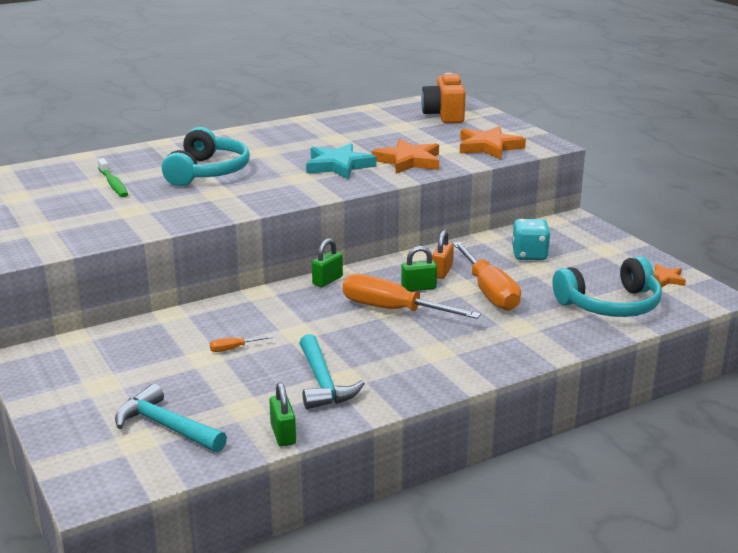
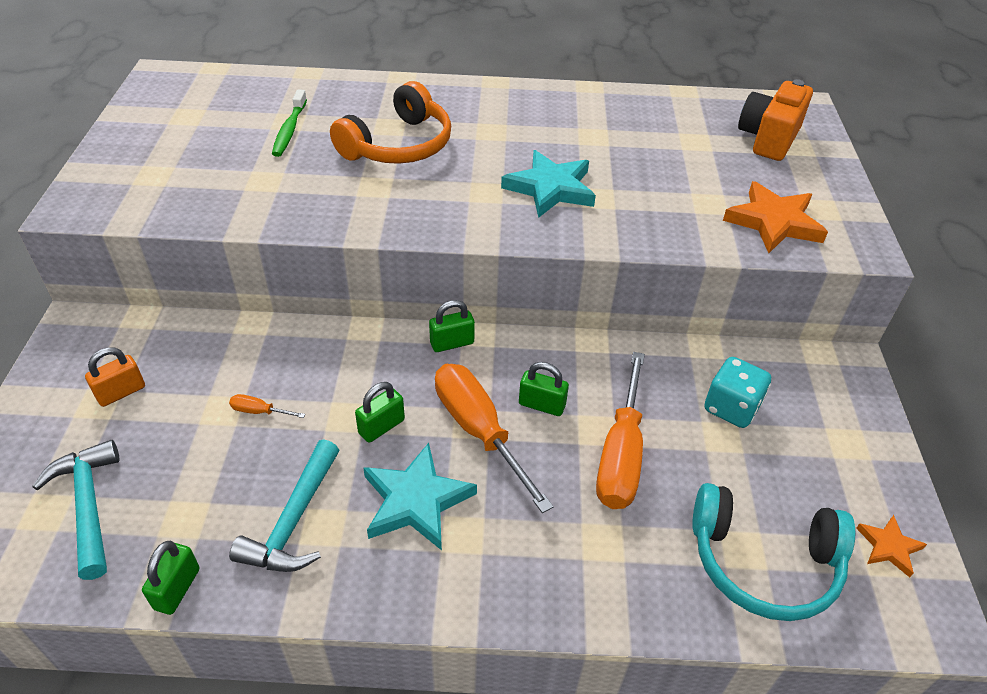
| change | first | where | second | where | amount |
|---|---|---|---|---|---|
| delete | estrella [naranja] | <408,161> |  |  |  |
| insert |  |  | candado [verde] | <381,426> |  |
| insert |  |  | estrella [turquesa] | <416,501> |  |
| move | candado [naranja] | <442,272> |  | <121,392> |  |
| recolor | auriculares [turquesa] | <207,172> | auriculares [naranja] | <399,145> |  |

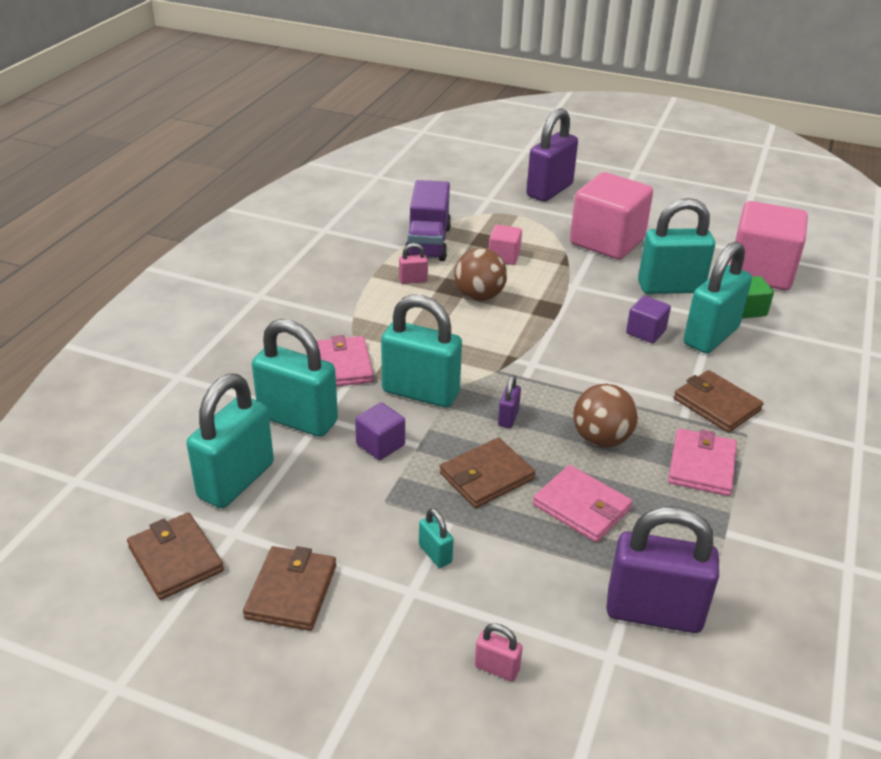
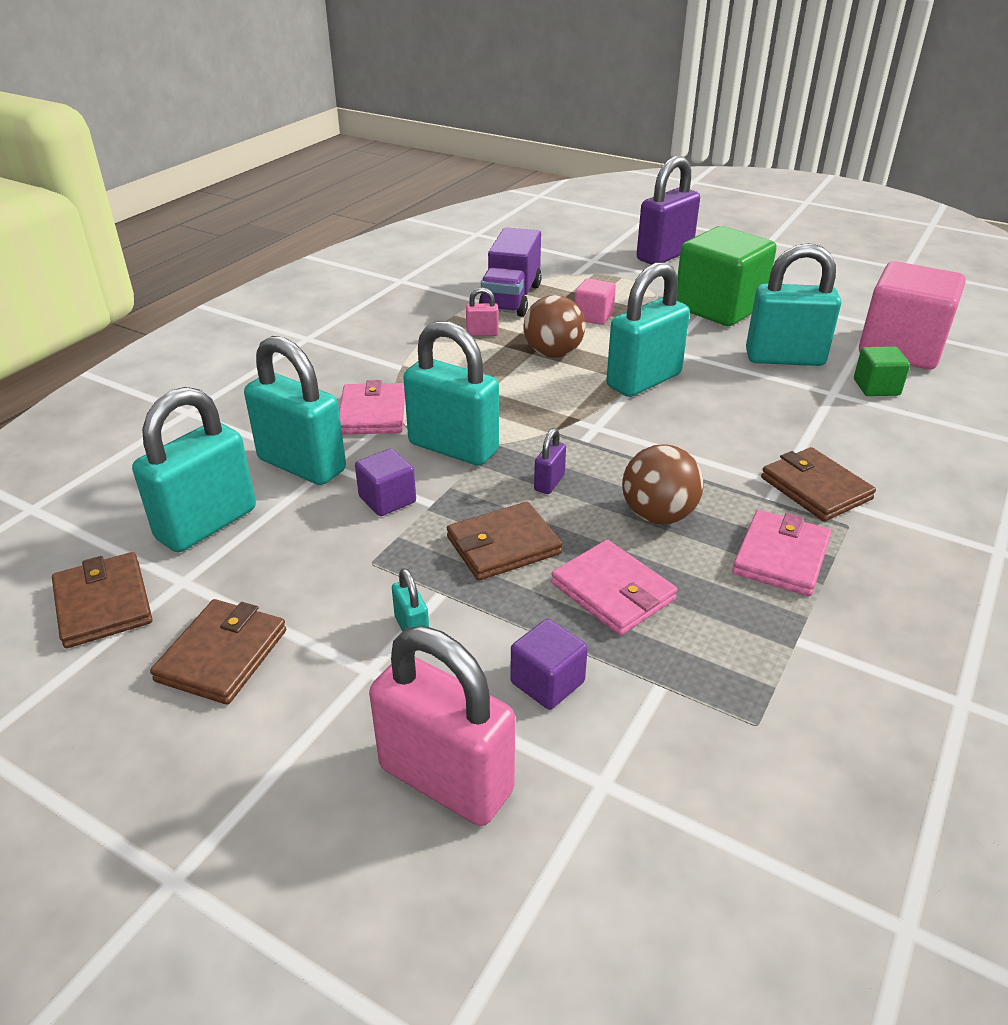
| change | first | where | second | where | amount |
|---|---|---|---|---|---|
| delete | candado [morado] | <653,612> |  |  |  |
| move | cubo [morado] | <645,332> |  | <547,682> |  |
| move | candado [turquesa] | <710,336> |  | <643,381> |  |
| recolor | cubo [rosa] | <607,241> | cubo [verde] | <719,308> |  |
| resize | candado [rosa] | <497,668> |  | <446,779> | x2.31 |

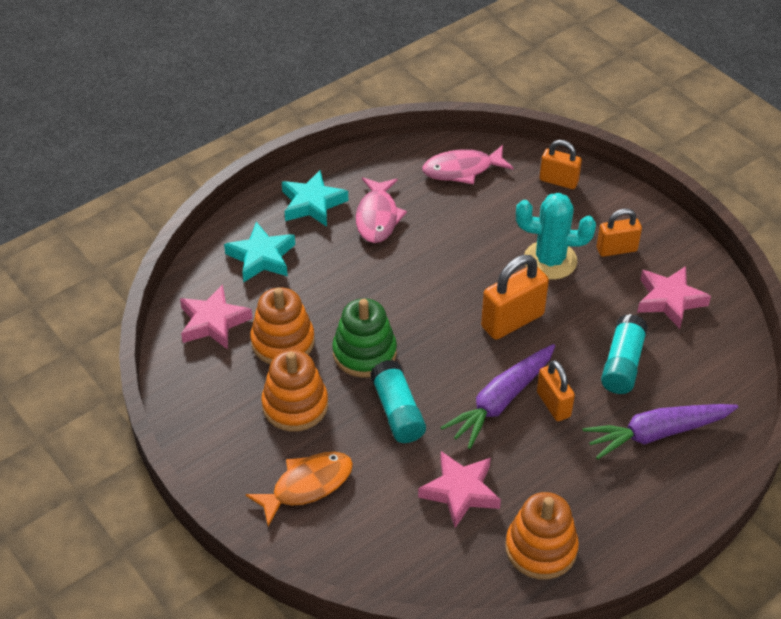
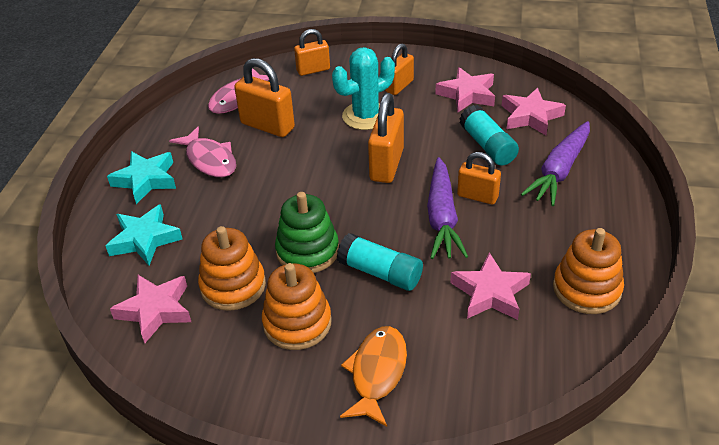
| change | first | where | second | where | amount |
|---|---|---|---|---|---|
| insert |  |  | candado [naranja] | <267,126> |  |
| insert |  |  | estrella [rosa] | <530,116> |  |

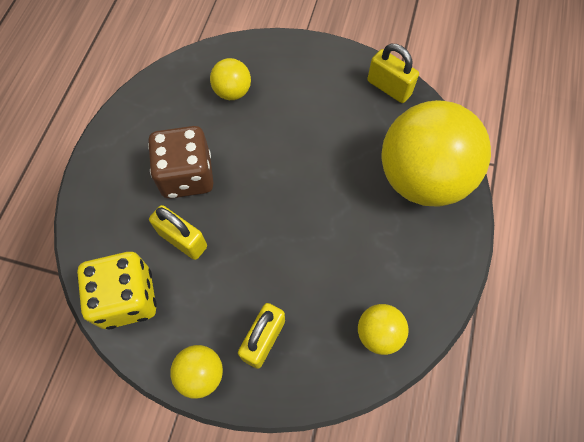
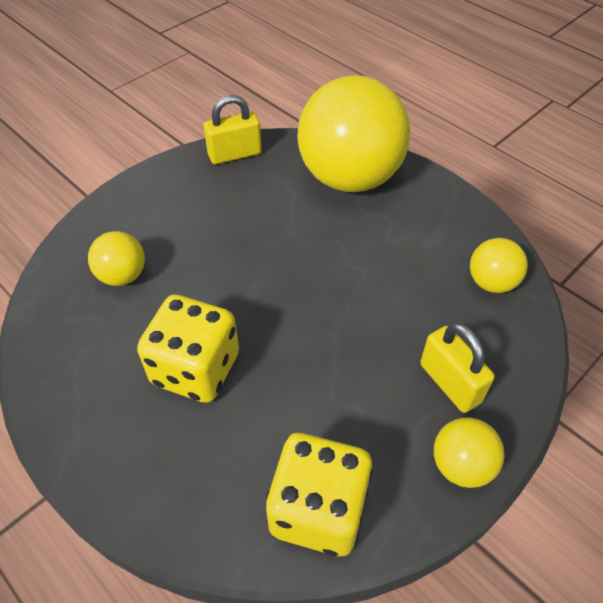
| change | first | where | second | where | amount |
|---|---|---|---|---|---|
| delete | candado [amarillo] | <182,240> |  |  |  |
| recolor | dado [marrón] | <187,176> | dado [amarillo] | <196,369> |  |

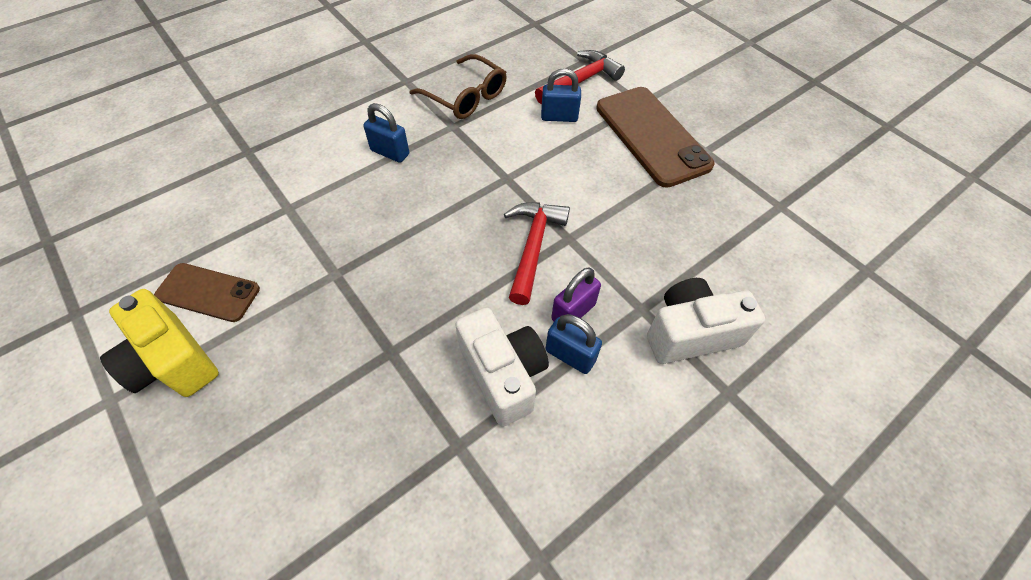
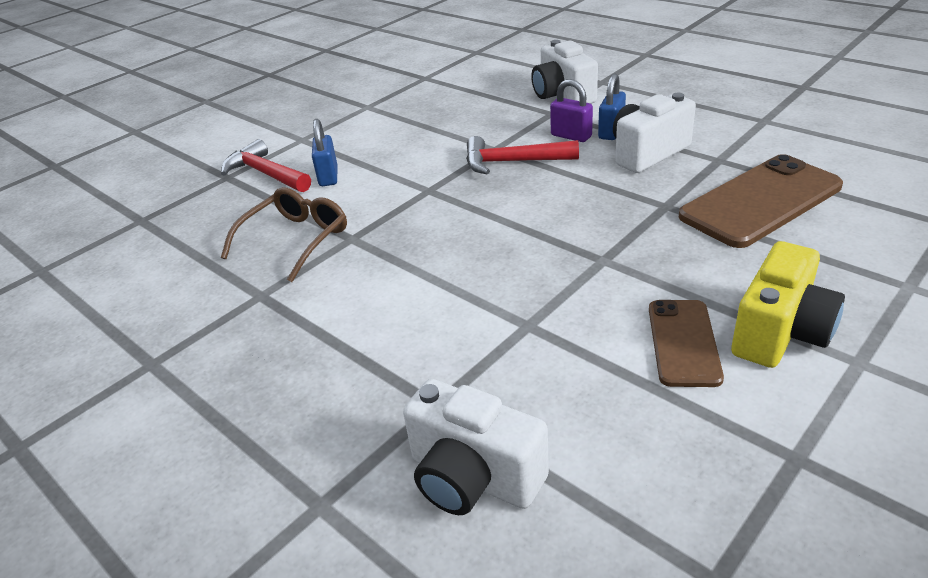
| change | first | where | second | where | amount |
|---|---|---|---|---|---|
| delete | candado [azul] | <390,152> |  |  |  |
| insert |  |  | cámara [blanco] | <473,477> |  |
| move | móvil [marrón] | <652,136> |  | <760,201> |  |

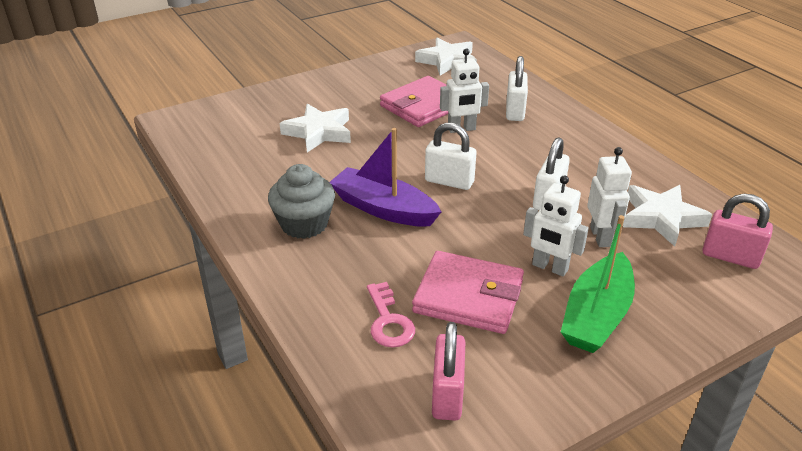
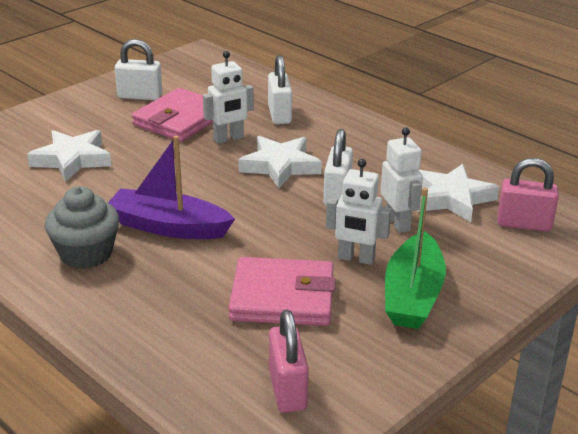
| change | first | where | second | where | amount |
|---|---|---|---|---|---|
| delete | llave [rosa] | <388,321> |  |  |  |
| move | estrella [blanco] | <447,61> |  | <280,166> |  |
| move | candado [blanco] | <449,181> |  | <140,96> |  |

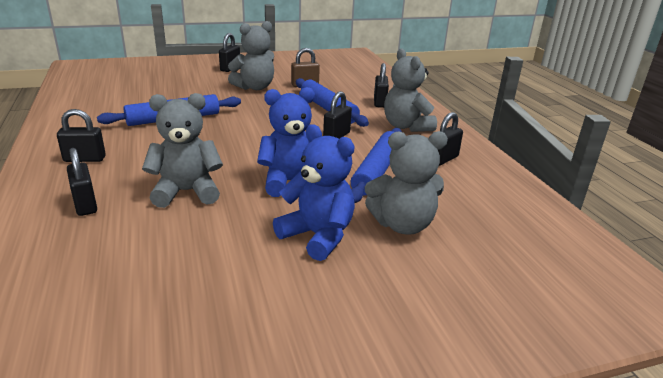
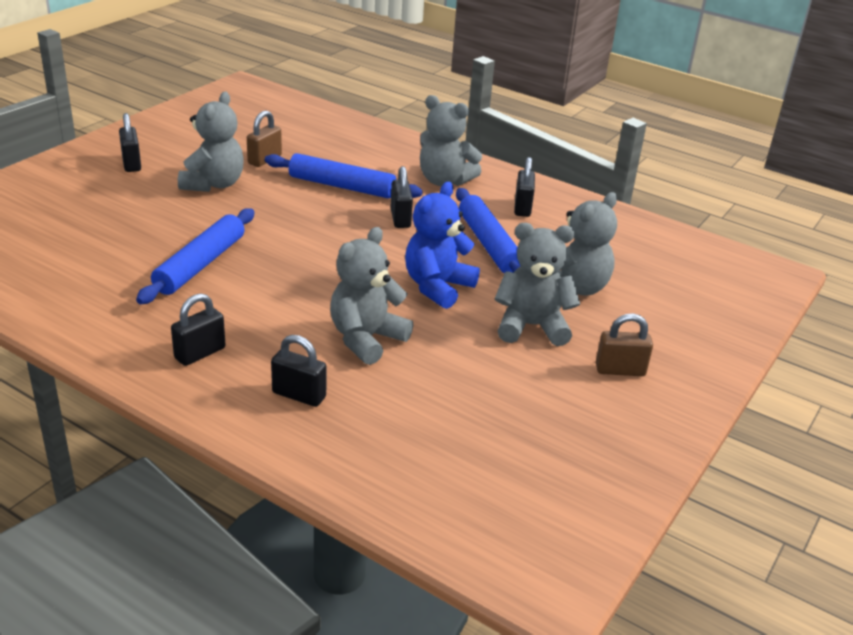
| change | first | where | second | where | amount |
|---|---|---|---|---|---|
| delete | candado [negro] | <380,103> |  |  |  |
| insert |  |  | candado [marrón] | <620,370> |  |
| recolor | osito [azul] | <318,236> | osito [gris] | <531,326> |  |

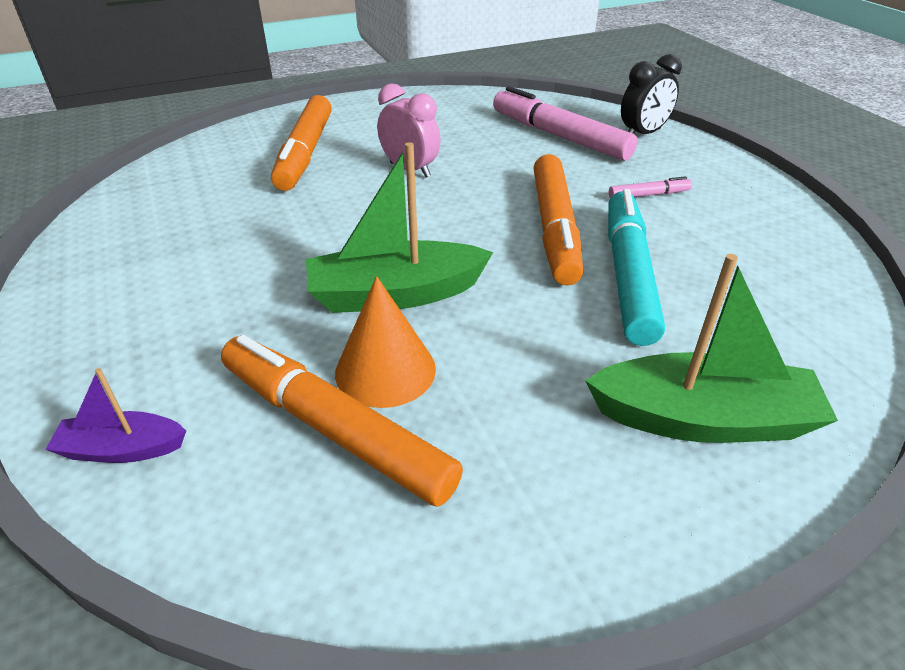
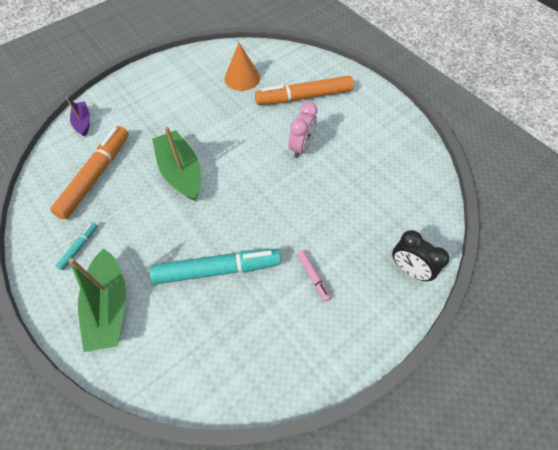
| change | first | where | second | where | amount |
|---|---|---|---|---|---|
| delete | rotulador [rosa] | <560,137> |  |  |  |
| delete | rotulador [naranja] | <554,228> |  |  |  |
| insert |  |  | rotulador [turquesa] | <79,247> |  |
| move | cono [naranja] | <385,370> |  | <242,78> |  |

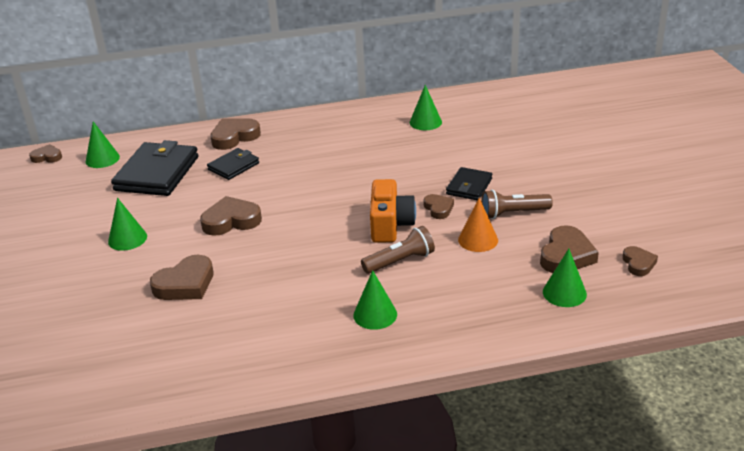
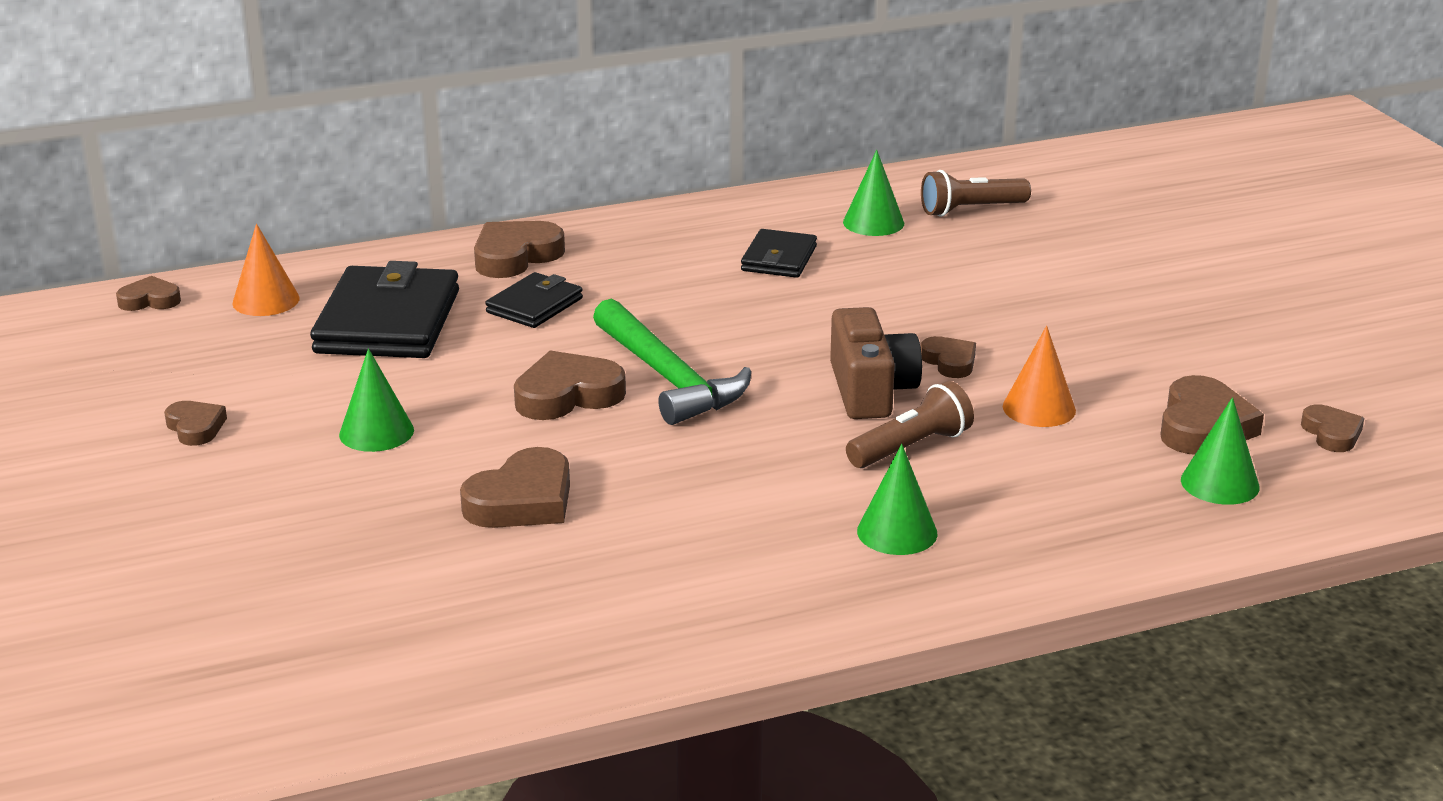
| change | first | where | second | where | amount |
|---|---|---|---|---|---|
| insert |  |  | corazón [marrón] | <195,427> |  |
| insert |  |  | martillo [verde] | <668,378> |  |
| move | cartera [negro] | <469,186> |  | <779,259> |  |
| move | lámpara de mano [marrón] | <513,213> |  | <971,210> |  |
| recolor | cono [verde] | <102,159> | cono [naranja] | <266,300> |  |
| recolor | cámara [naranja] | <390,225> | cámara [marrón] | <870,390> |  |

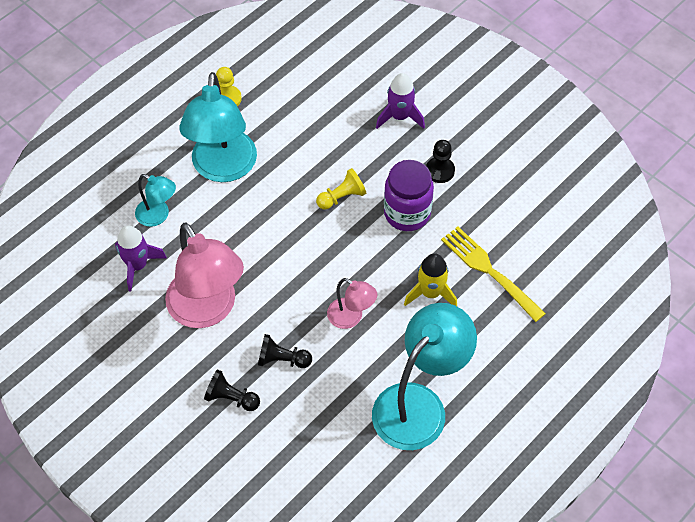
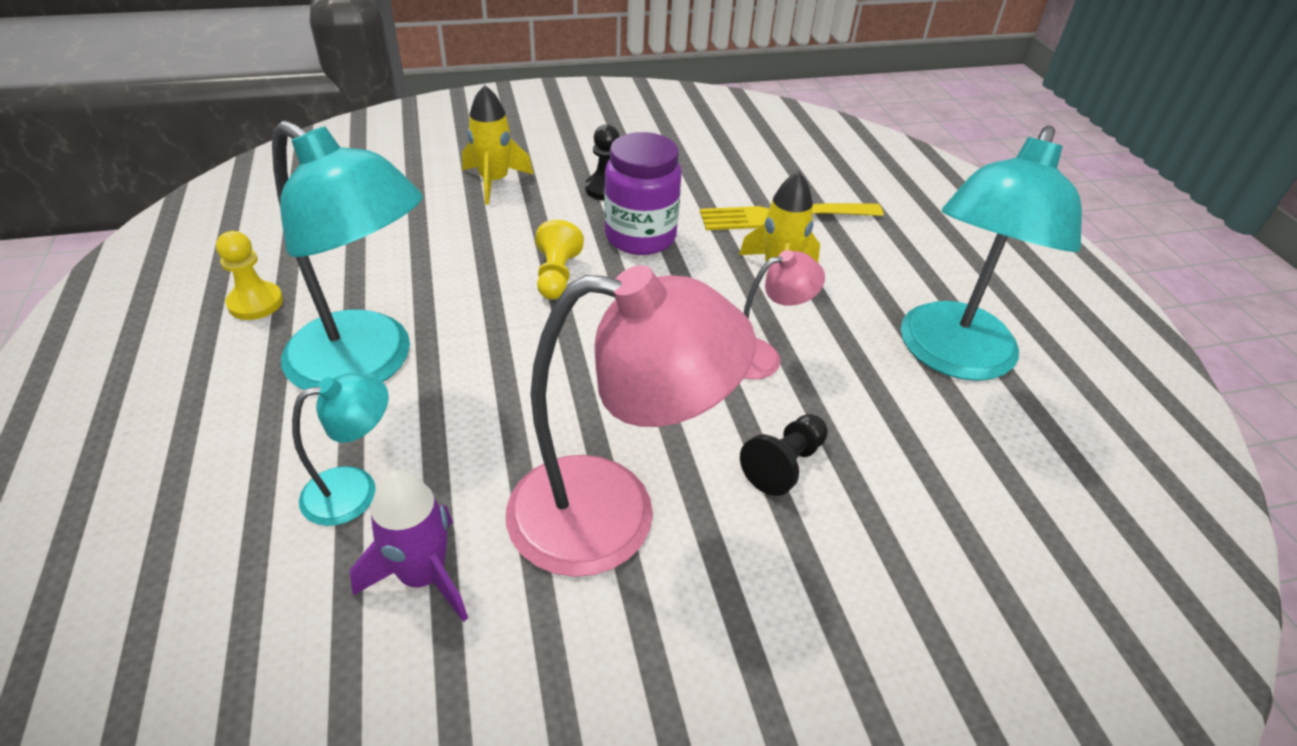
| change | first | where | second | where | amount |
|---|---|---|---|---|---|
| delete | peón [negro] | <231,398> |  |  |  |
| recolor | cohete [morado] | <400,117> | cohete [amarillo] | <494,182> |  |
| rotate | lámpara [turquesa] | <419,404> |  | <952,357> | 135 degrees counterclockwise |

